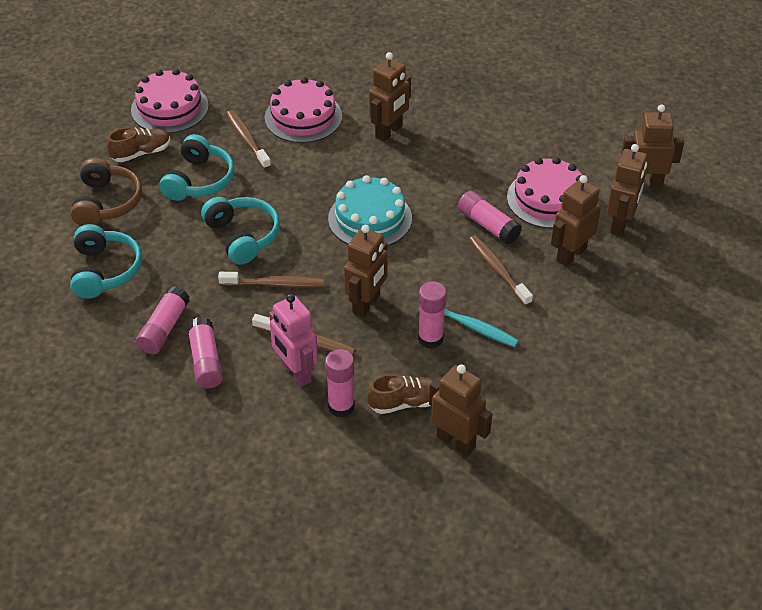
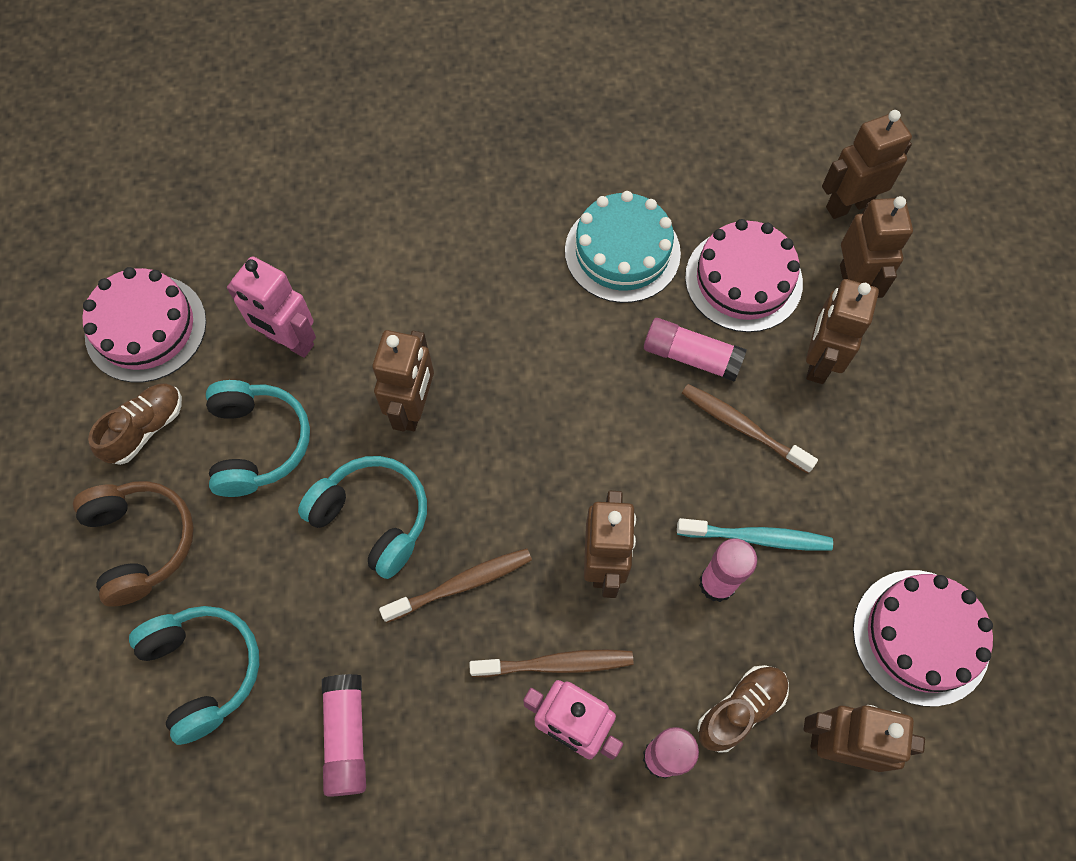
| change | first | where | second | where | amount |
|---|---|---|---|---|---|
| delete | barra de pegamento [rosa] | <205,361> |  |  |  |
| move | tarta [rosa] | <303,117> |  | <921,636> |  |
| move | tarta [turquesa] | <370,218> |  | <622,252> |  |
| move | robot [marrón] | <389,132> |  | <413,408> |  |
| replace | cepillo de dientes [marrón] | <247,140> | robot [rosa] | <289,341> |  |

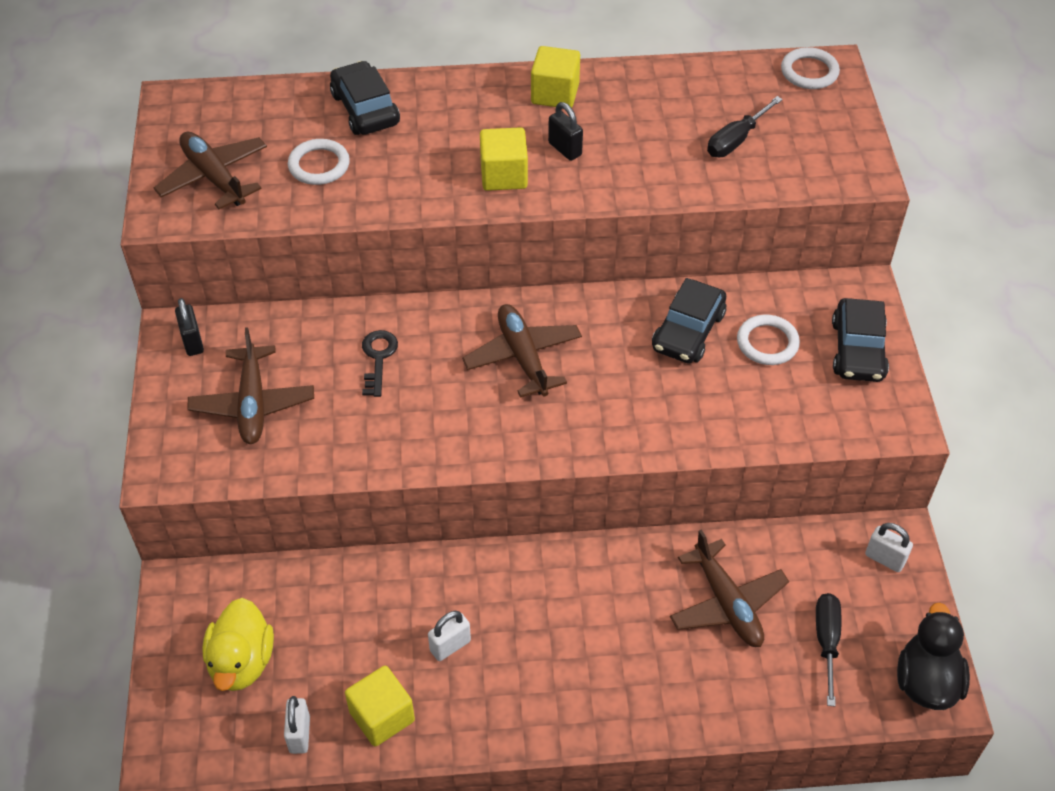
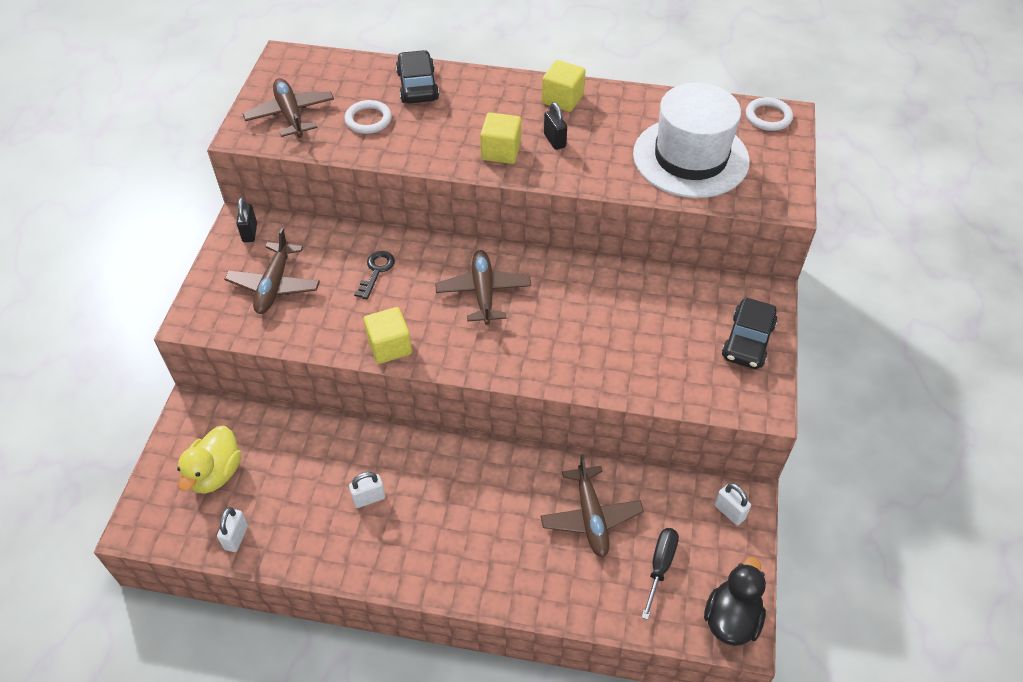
| change | first | where | second | where | amount |
|---|---|---|---|---|---|
| delete | coche [negro] | <688,331> |  |  |  |
| delete | anillo [blanco] | <767,343> |  |  |  |
| move | cubo [amarillo] | <382,716> |  | <389,346> |  |
| replace | destornillador [negro] | <736,140> | sombrero [blanco] | <690,158> |  |

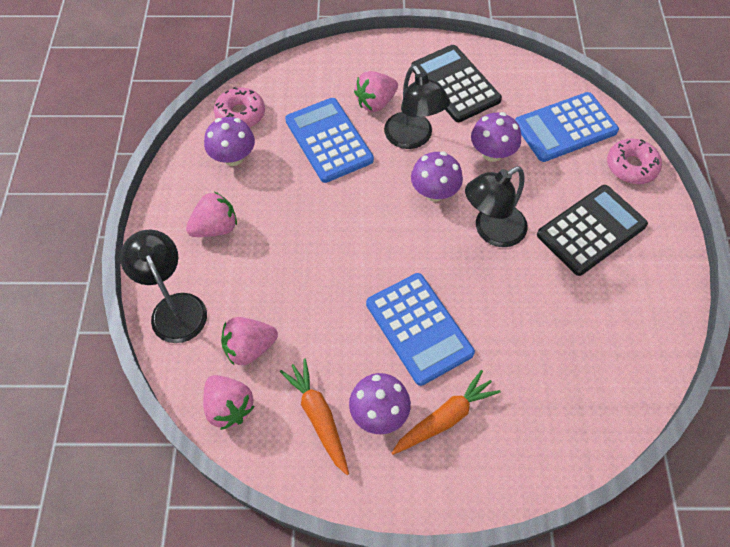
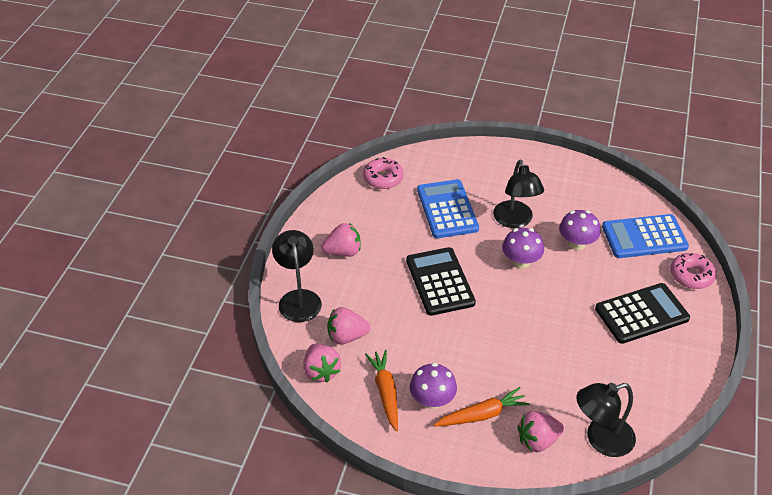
| change | first | where | second | where | amount |
|---|---|---|---|---|---|
| delete | seta [morado] | <233,157> |  |  |  |
| delete | calculadora [azul] | <419,328> |  |  |  |
| move | fresa [rosa] | <375,102> |  | <537,441> |  |
| move | calculadora [negro] | <455,84> |  | <440,282> |  |
| move | lámpara [negro] | <491,231> |  | <601,439> |  |

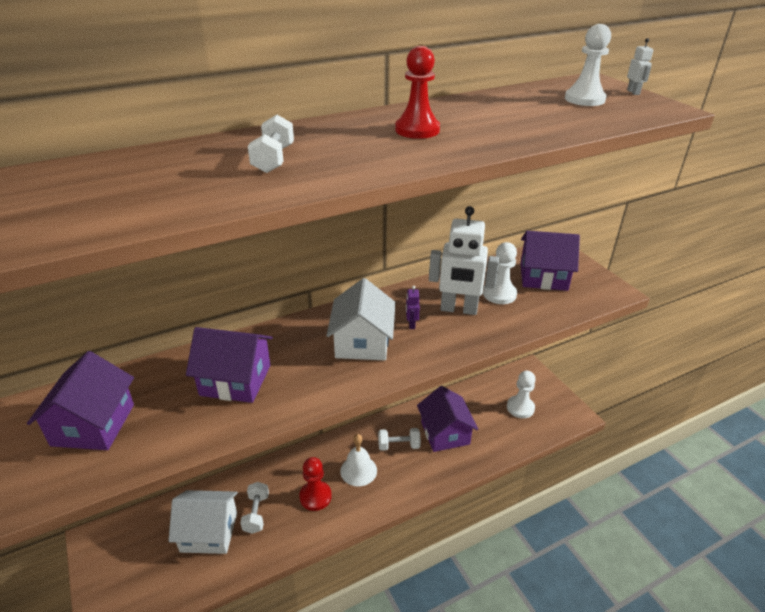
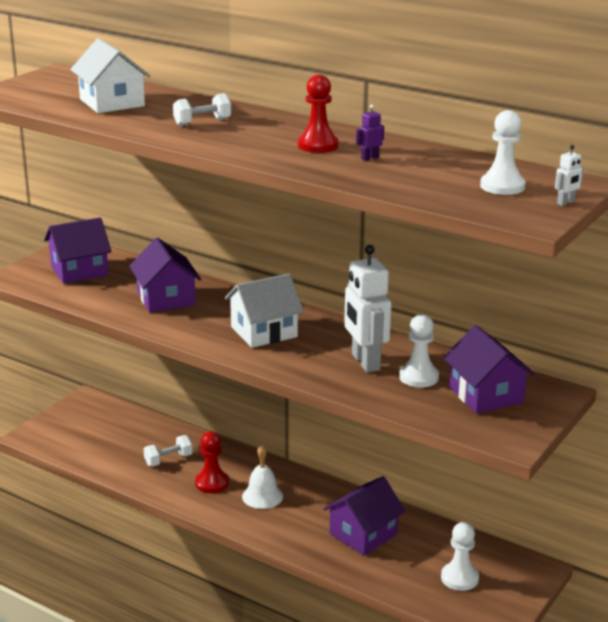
| change | first | where | second | where | amount |
|---|---|---|---|---|---|
| delete | mancuerna [blanco] | <398,445> |  |  |  |
| move | casa [blanco] | <209,532> |  | <112,103> |  |
| move | robot [morado] | <411,324> |  | <370,158> |  |

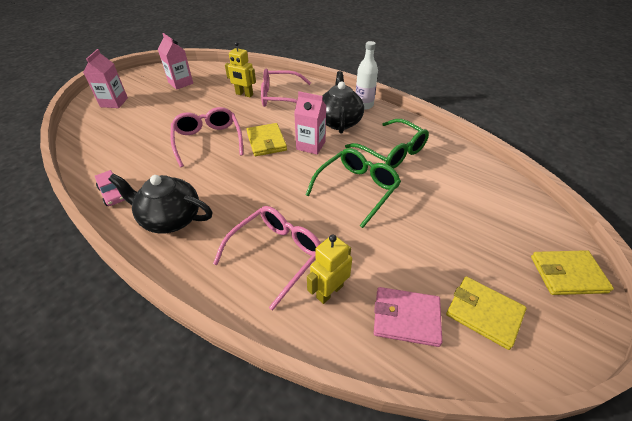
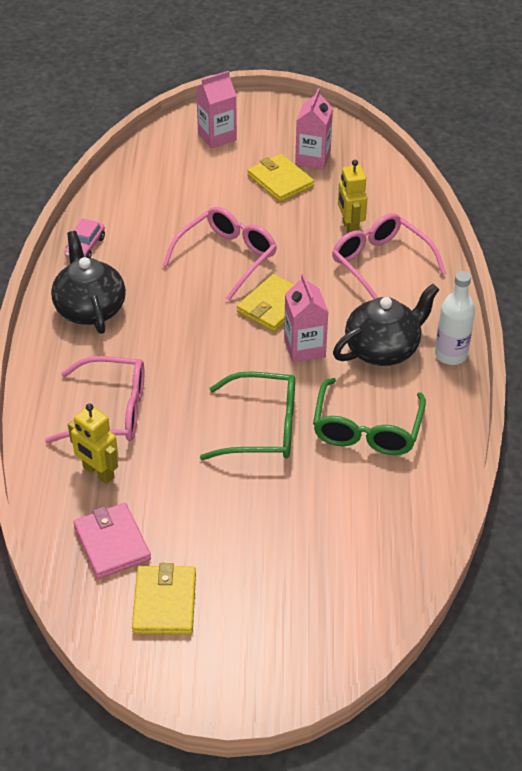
| change | first | where | second | where | amount |
|---|---|---|---|---|---|
| move | cartera [amarillo] | <567,274> |  | <280,181> |  |
| rotate | robot [amarillo] | <329,291> |  | <98,473> | 150 degrees counterclockwise |

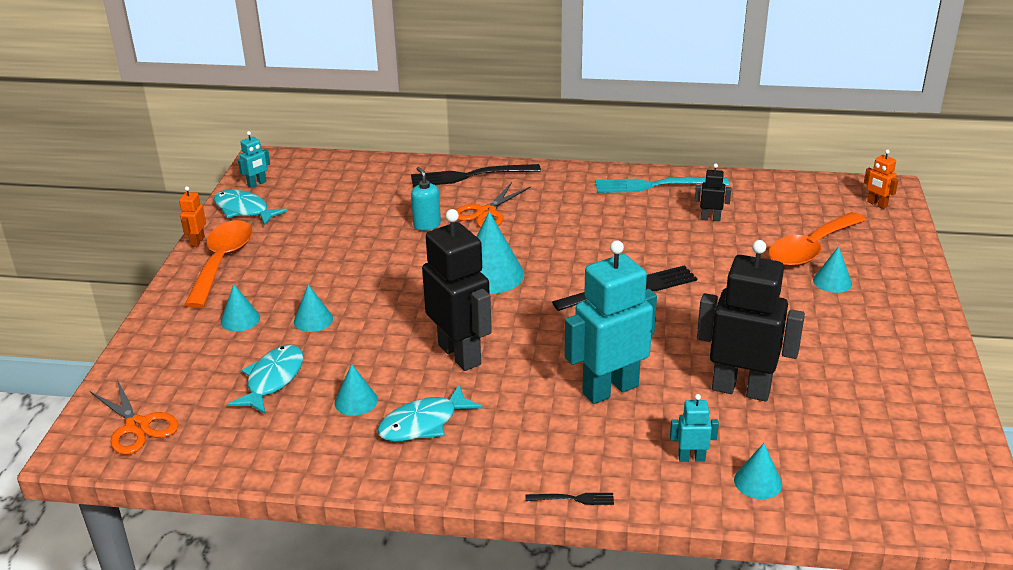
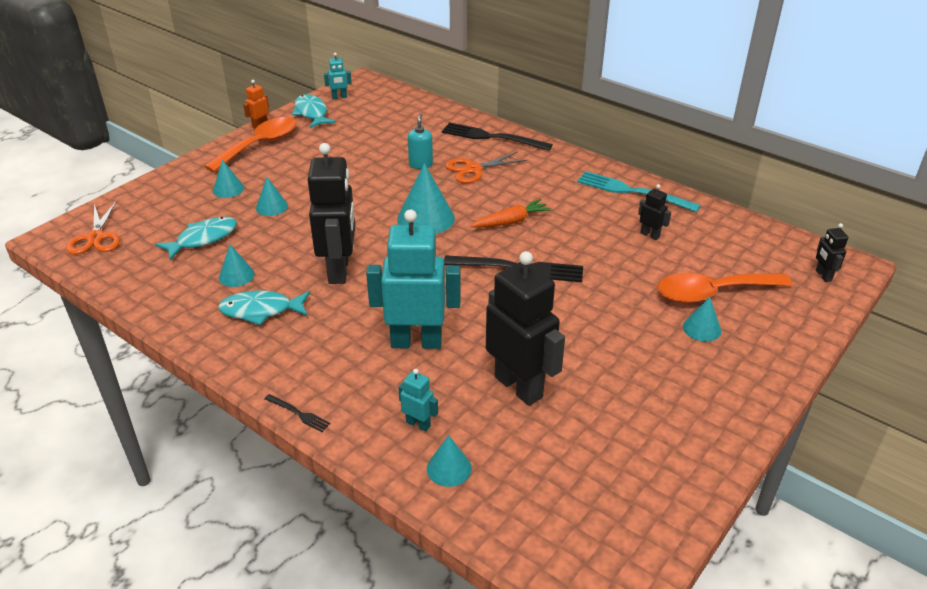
| change | first | where | second | where | amount |
|---|---|---|---|---|---|
| insert |  |  | zanahoria [naranja] | <511,221> |  |
| recolor | robot [naranja] | <877,204> | robot [negro] | <823,275> |  |

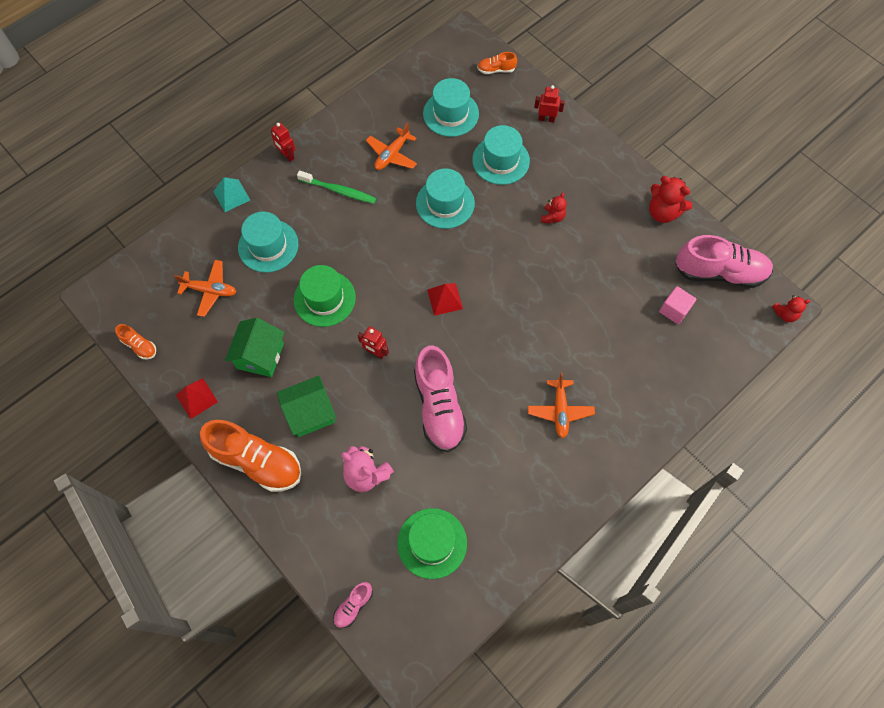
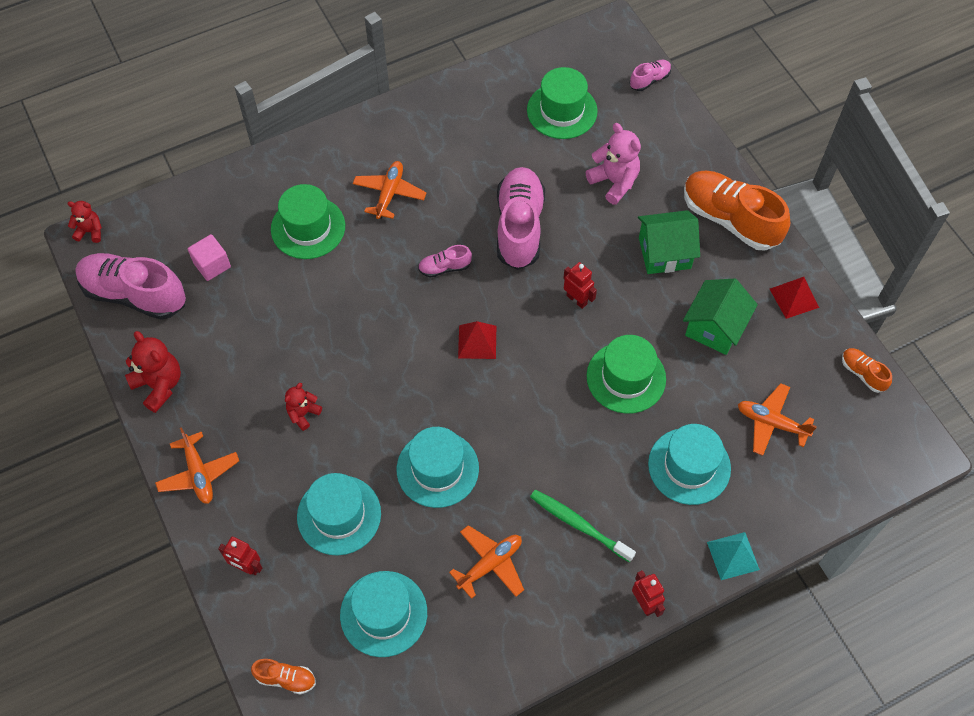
| change | first | where | second | where | amount |
|---|---|---|---|---|---|
| insert |  |  | avión [naranja] | <198,473> |  |
| insert |  |  | sombrero [verde] | <308,227> |  |
| insert |  |  | zapato [rosa] | <444,267> |  |

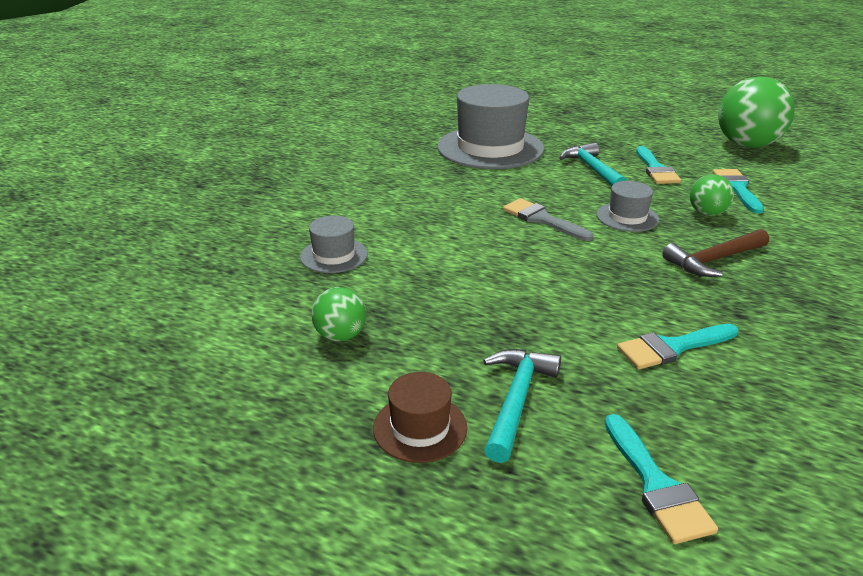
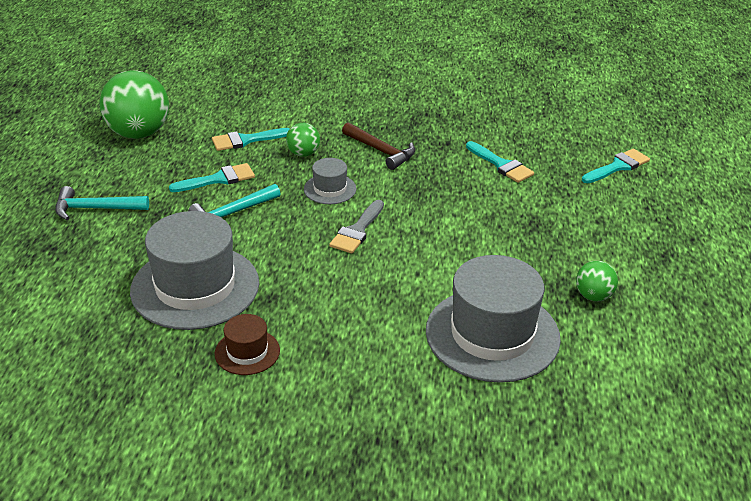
| change | first | where | second | where | amount |
|---|---|---|---|---|---|
| move | sombrero [marrón] | <420,428> |  | <247,352> |  |
| move | martillo [turquesa] | <516,400> |  | <95,209> |  |
| resize | sombrero [gris] | <334,255> |  | <492,334> | x2.12 |

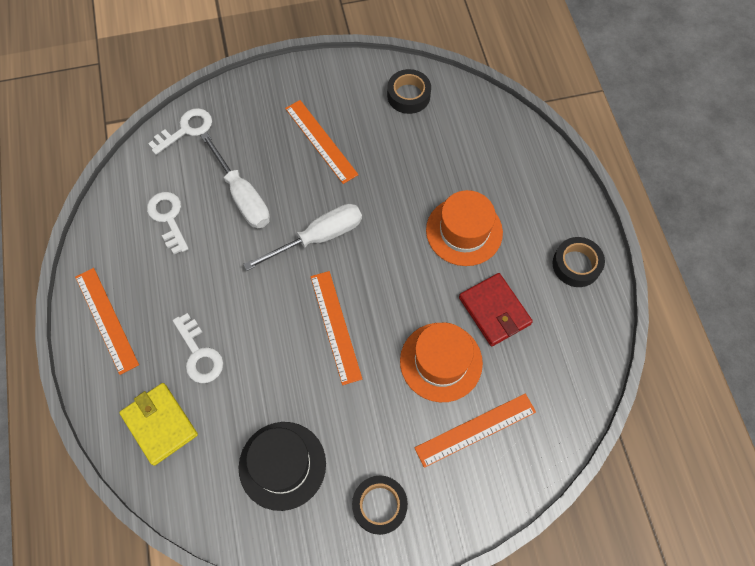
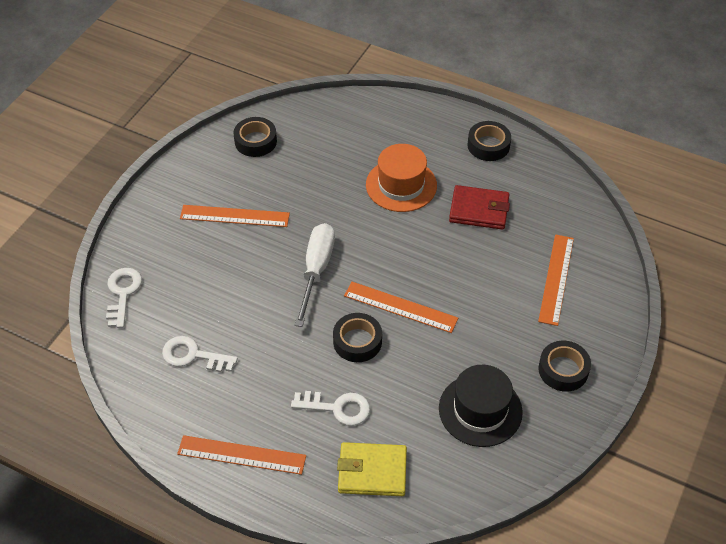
| change | first | where | second | where | amount |
|---|---|---|---|---|---|
| delete | destornillador [blanco] | <242,195> |  |  |  |
| delete | sombrero [naranja] | <441,362> |  |  |  |
| insert |  |  | cinta adhesiva [negro] | <357,341> |  |

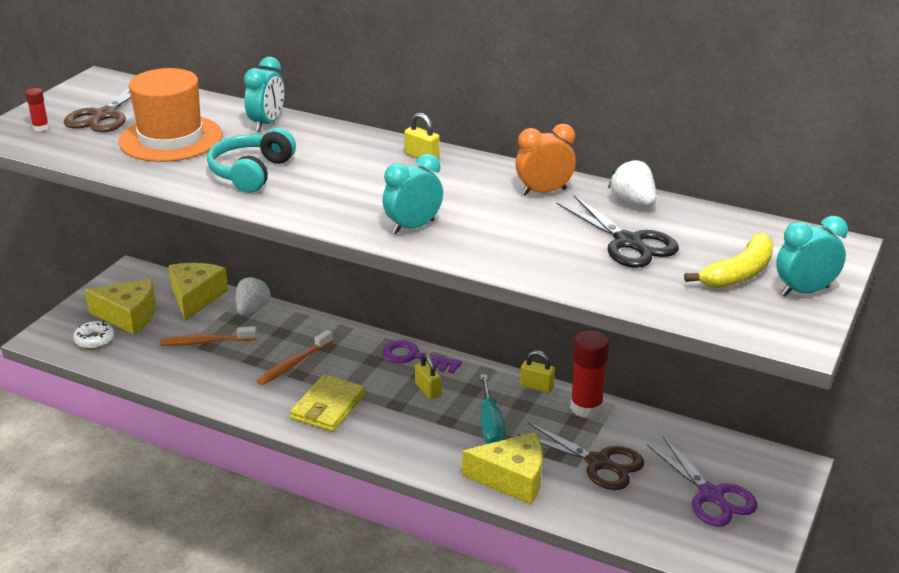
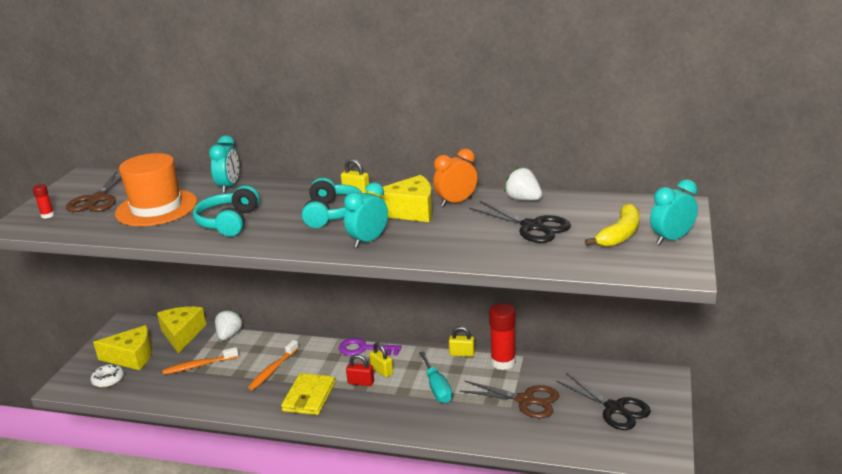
| change | first | where | second | where | amount |
|---|---|---|---|---|---|
| insert |  |  | auriculares [turquesa] | <332,213> |  |
| insert |  |  | candado [rojo] | <361,382> |  |
| move | queso [amarillo] | <512,478> |  | <409,211> |  |
| recolor | tijeras [morado] | <711,495> | tijeras [negro] | <614,408> |  |

